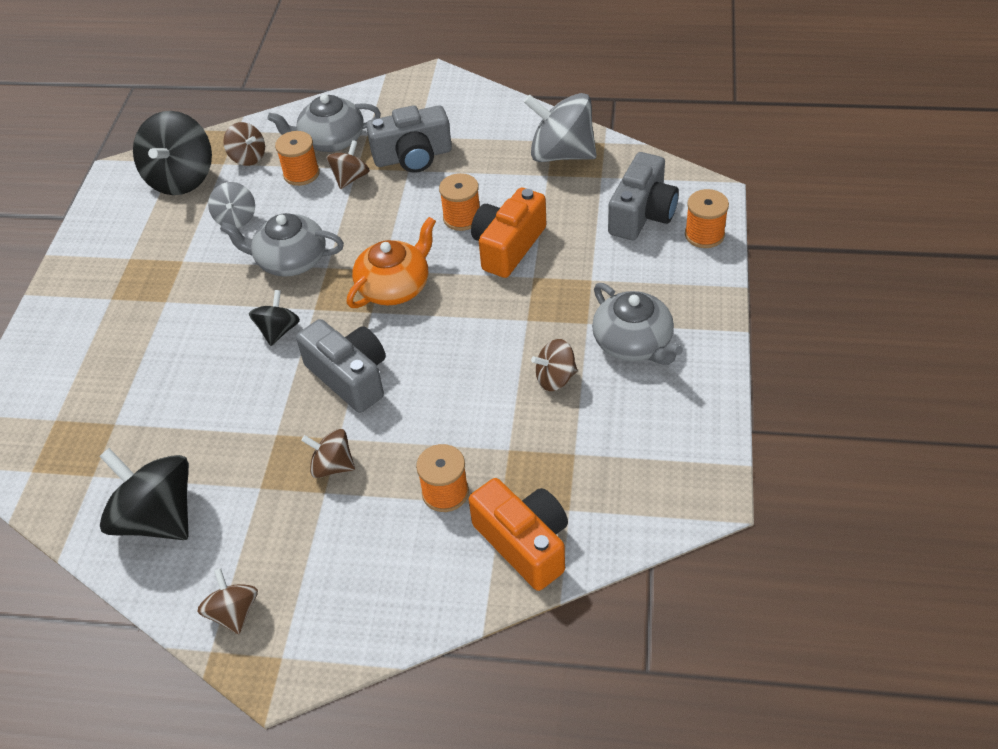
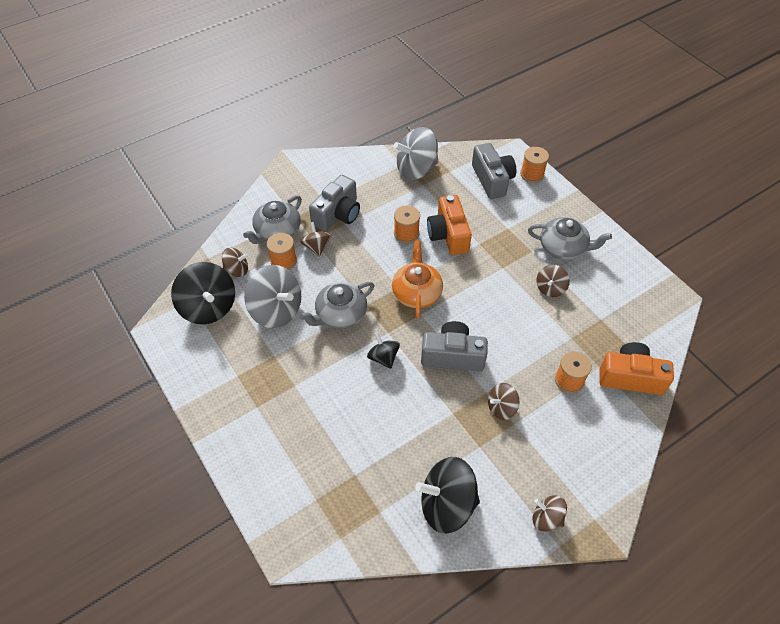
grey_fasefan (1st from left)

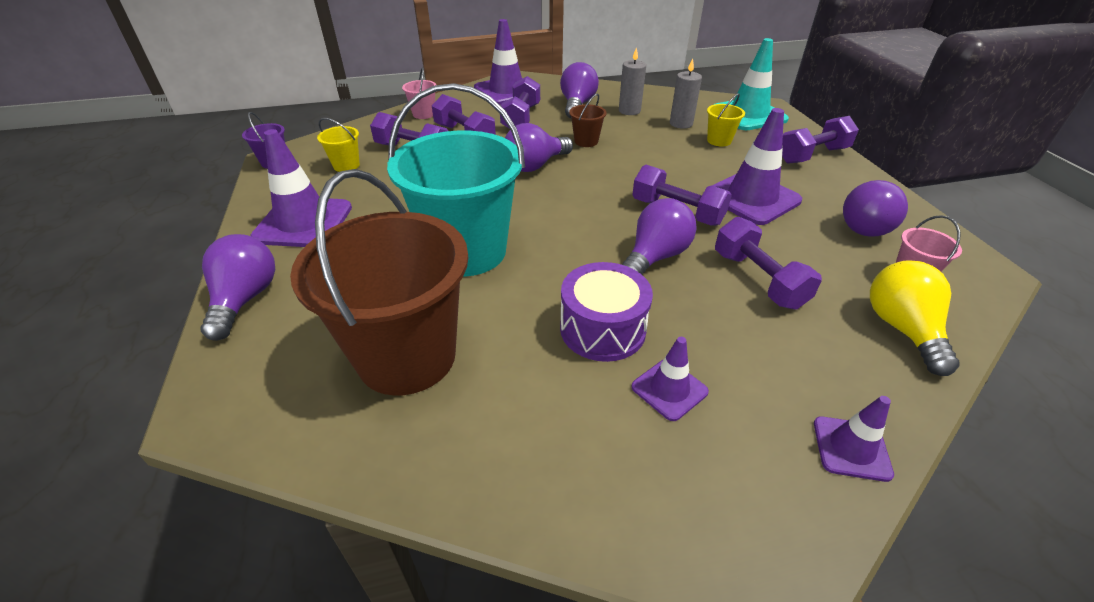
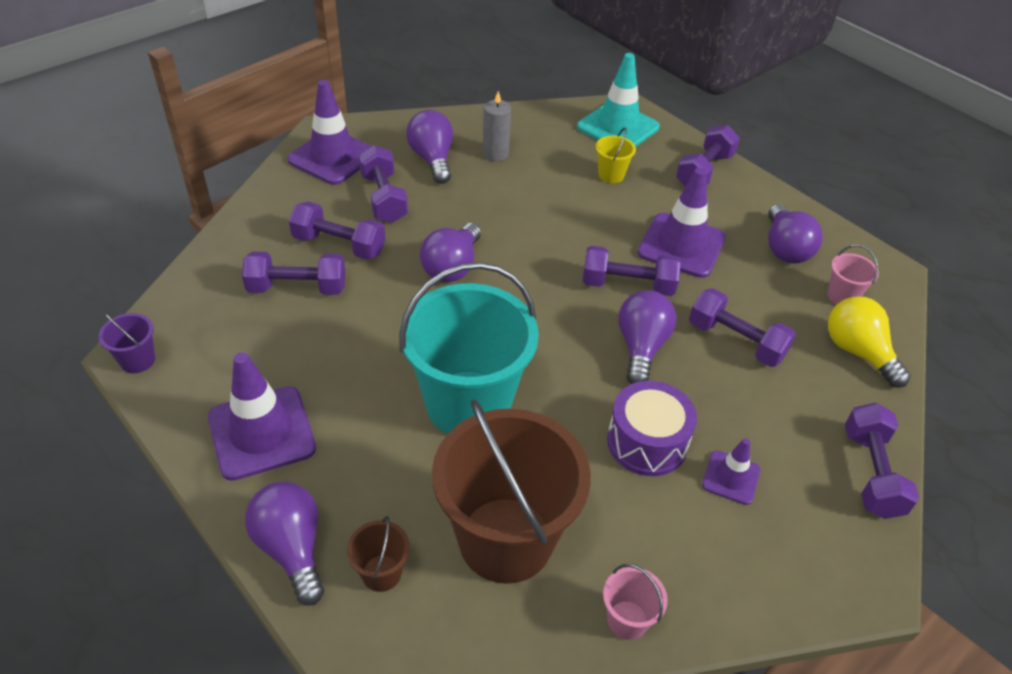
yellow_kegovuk (1st from left in the first image)
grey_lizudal (2nd from left in the first image)
pink_kegovuk (1st from left)
brown_kegovuk (1st from left)
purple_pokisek (7th from left)

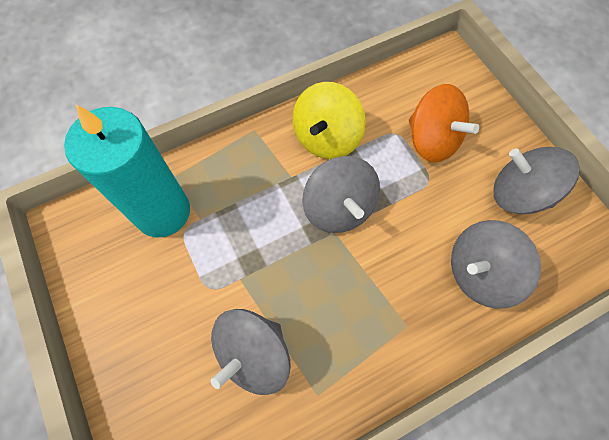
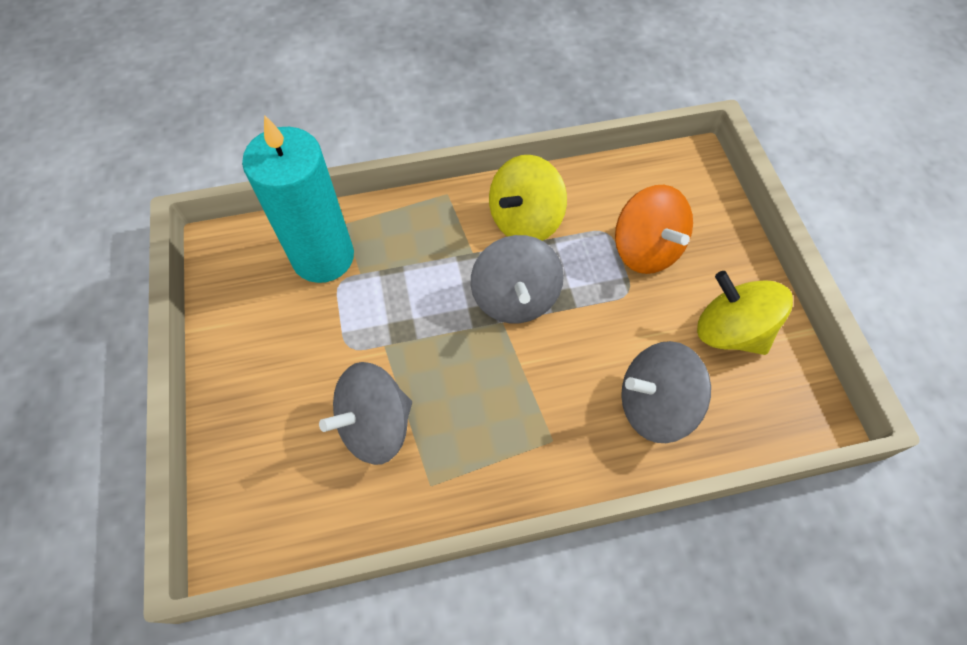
yellow_fasefan (2nd from left)

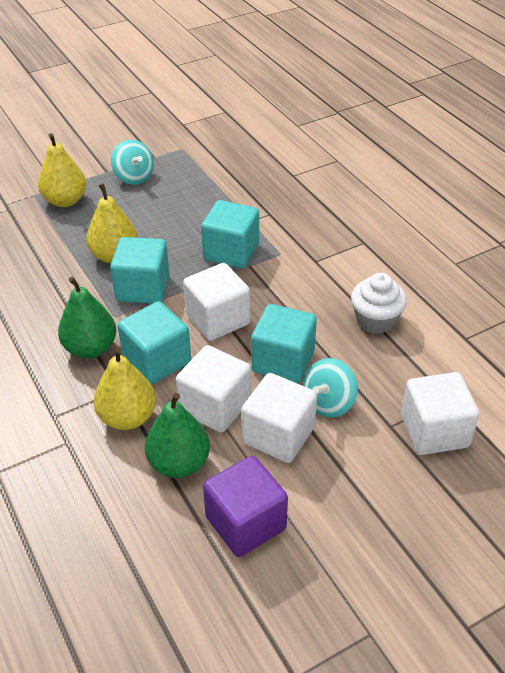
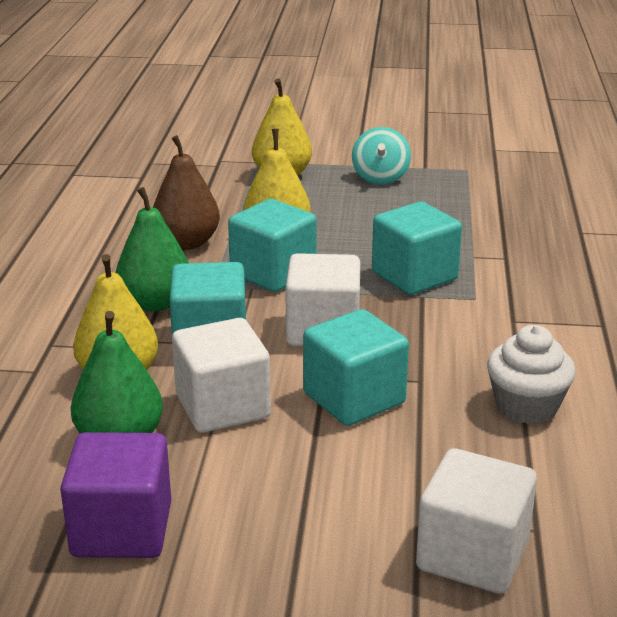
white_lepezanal (3rd from left in the first image)
turquoise_fasefan (2nd from left in the first image)
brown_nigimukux

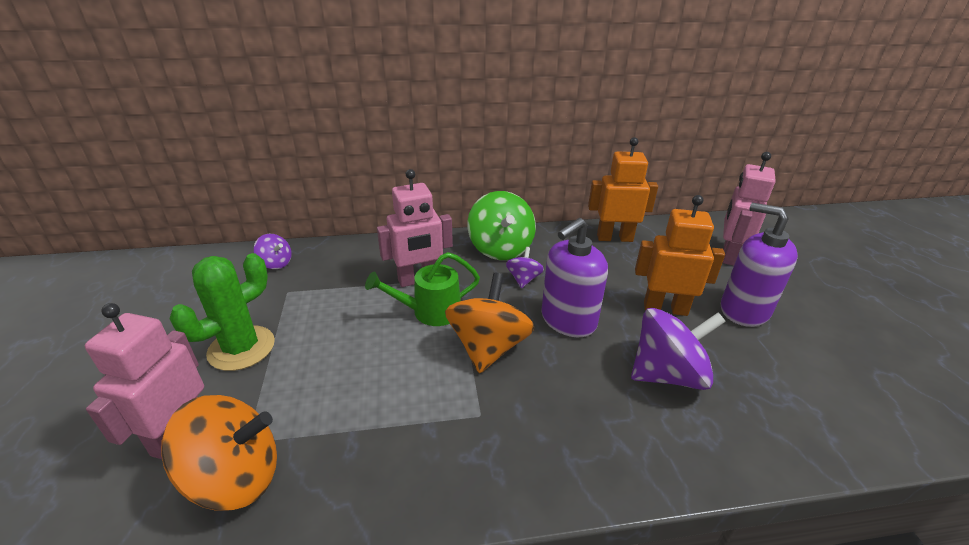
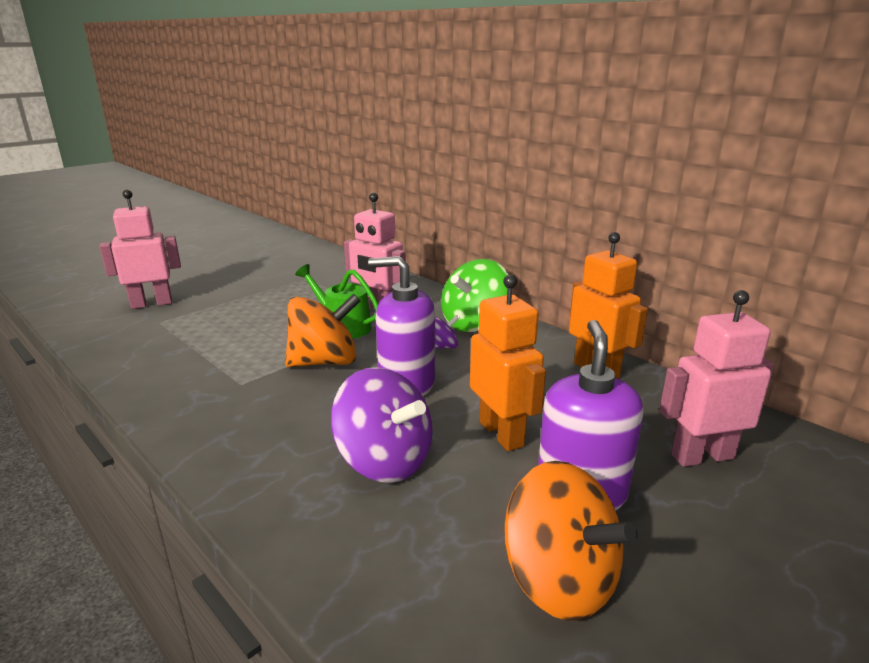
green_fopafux
purple_fasefan (1st from left in the first image)
orange_fasefan (2nd from left)

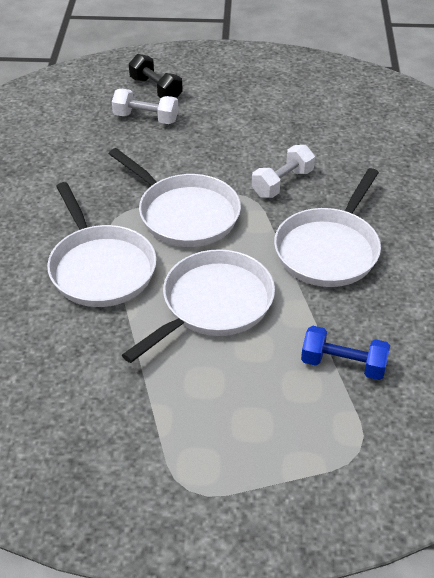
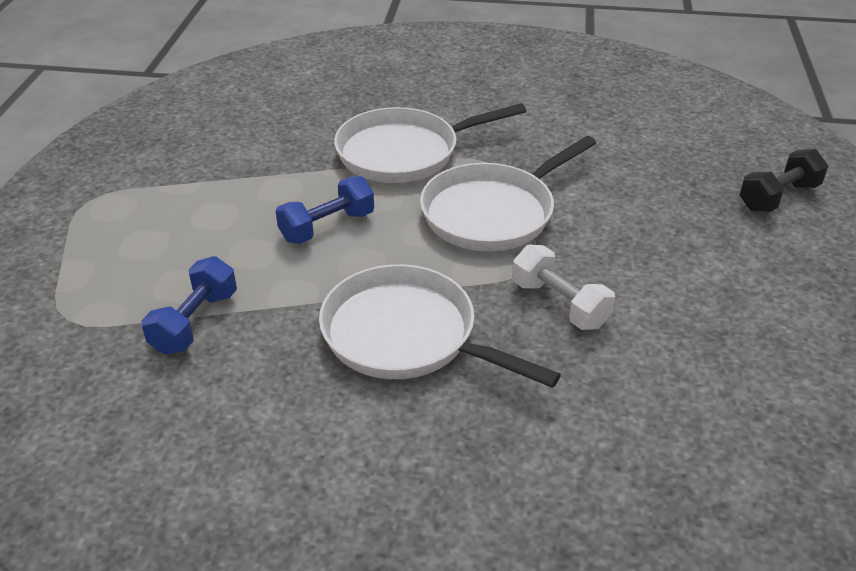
white_pokisek (1st from left in the first image)
blue_pokisek (2nd from left)

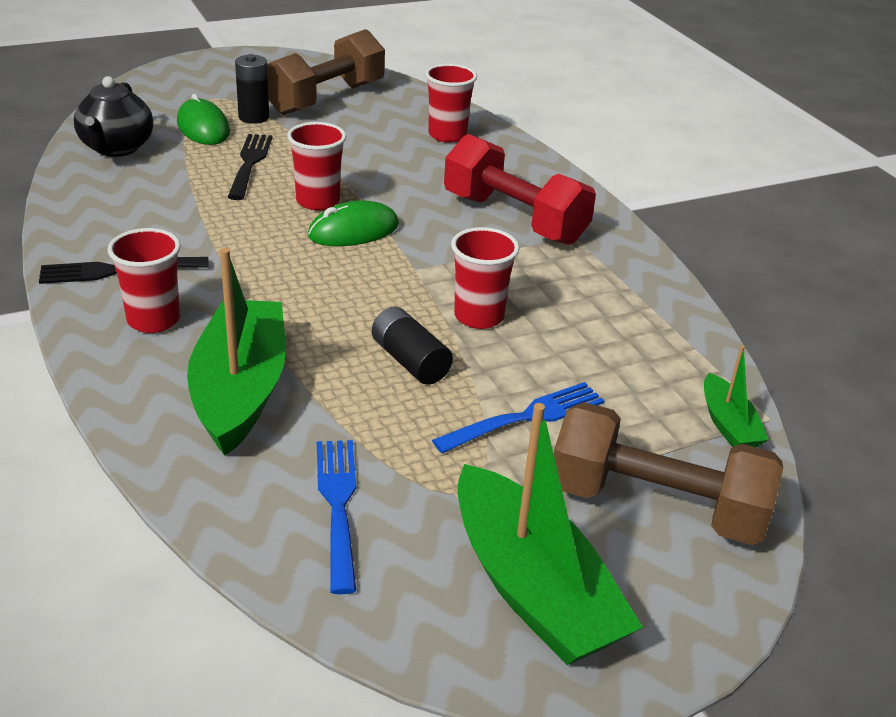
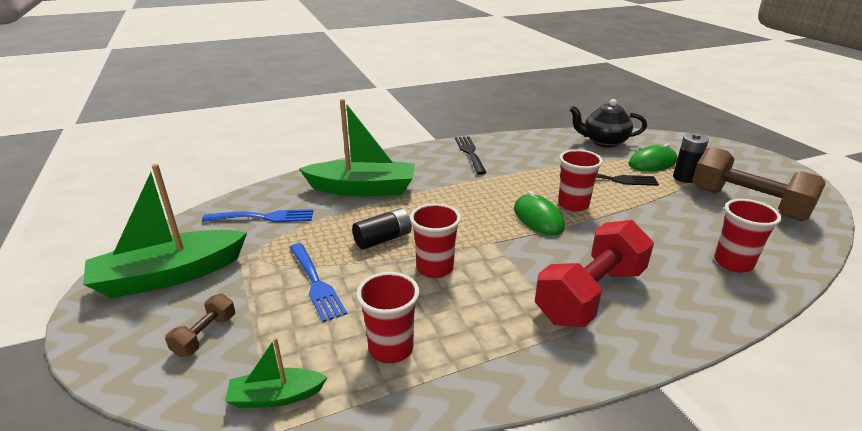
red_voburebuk (1st from left)
brown_pokisek (1st from left)

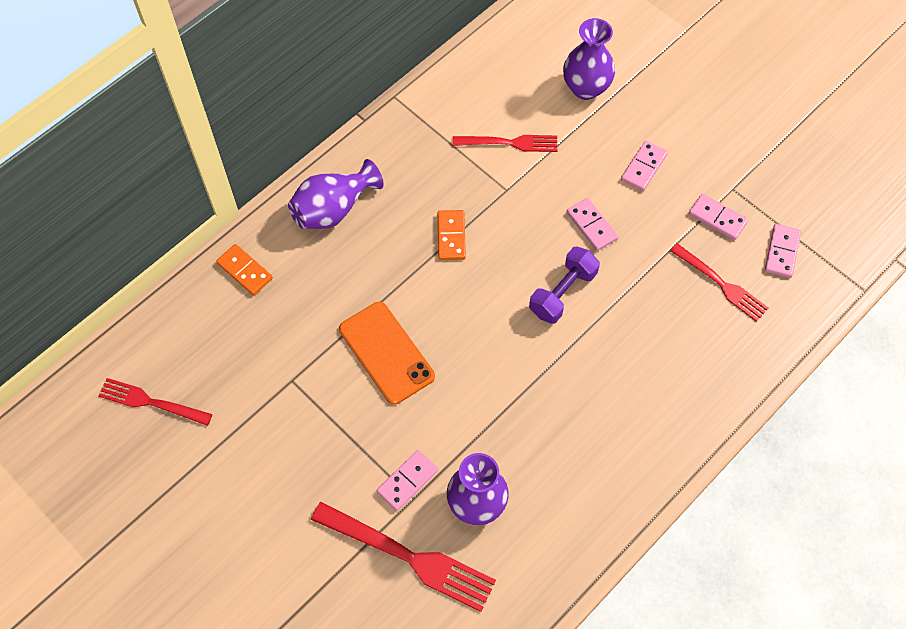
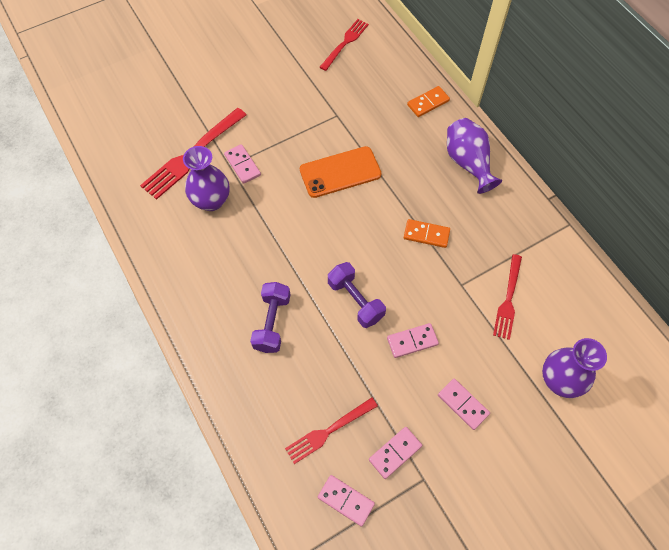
purple_pokisek (1st from left)

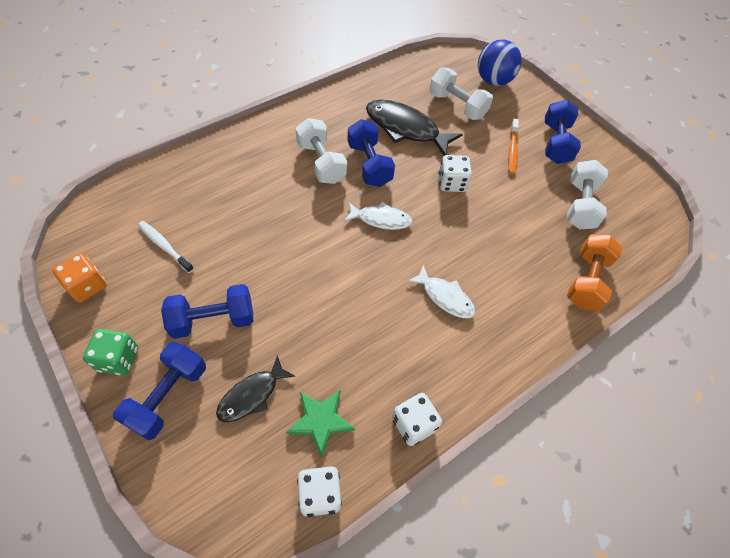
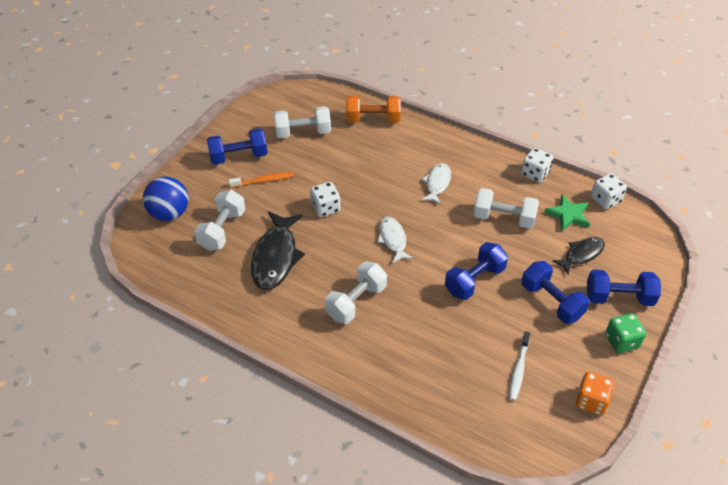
white_pokisek (4th from left)
blue_pokisek (2nd from left)
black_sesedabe (2nd from left)

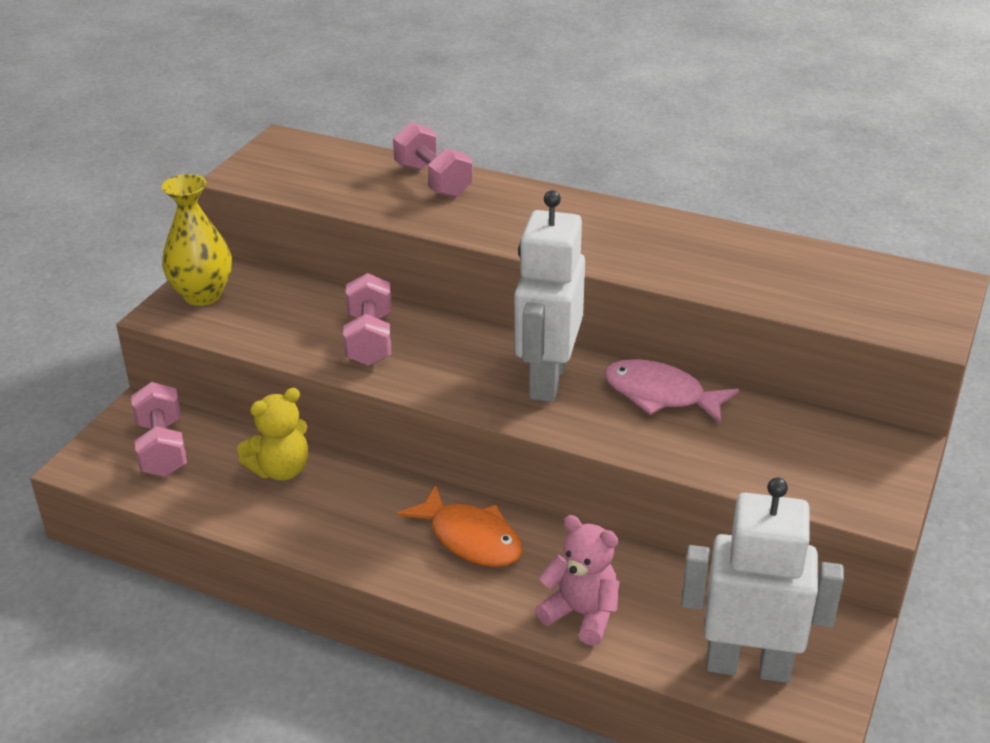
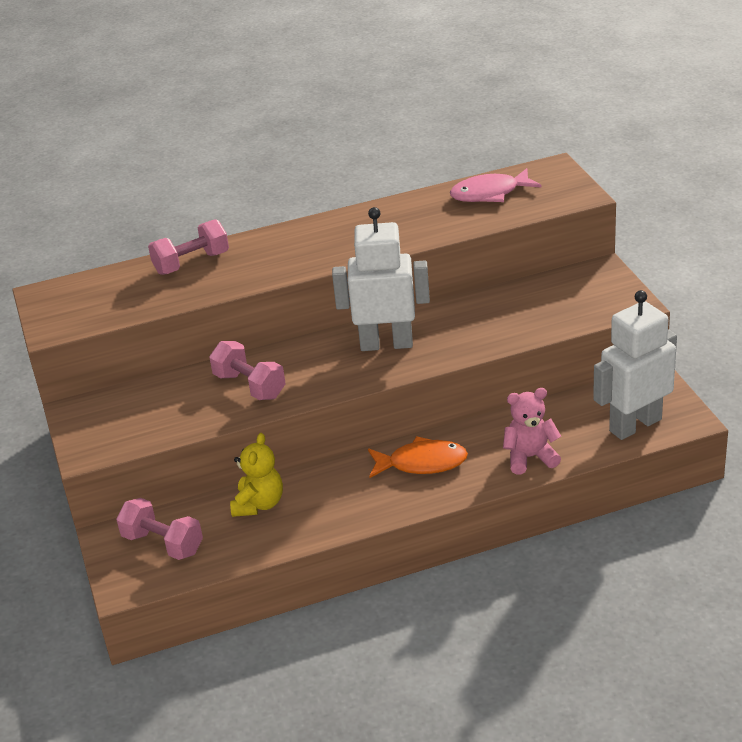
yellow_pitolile
pink_sesedabe
pink_pokisek (2nd from left)
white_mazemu (1st from left)

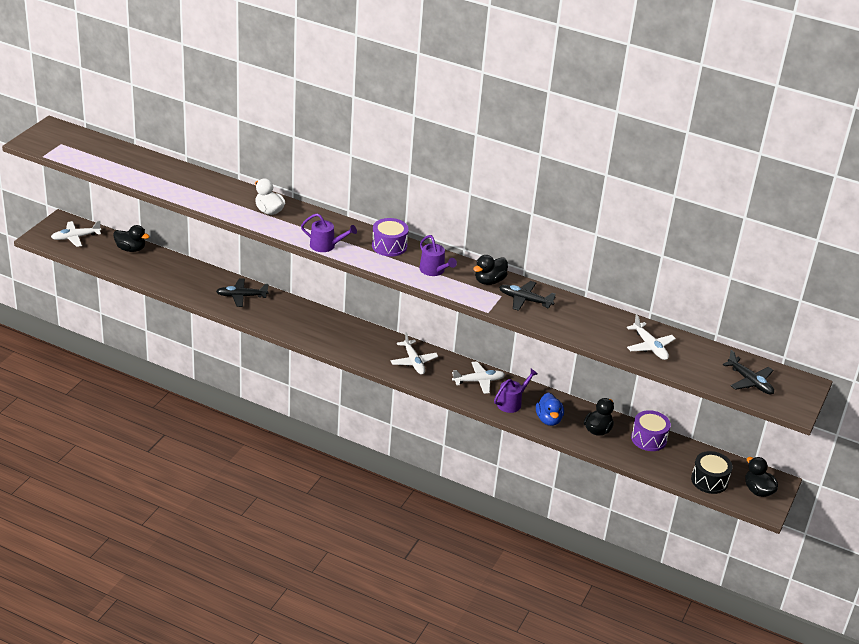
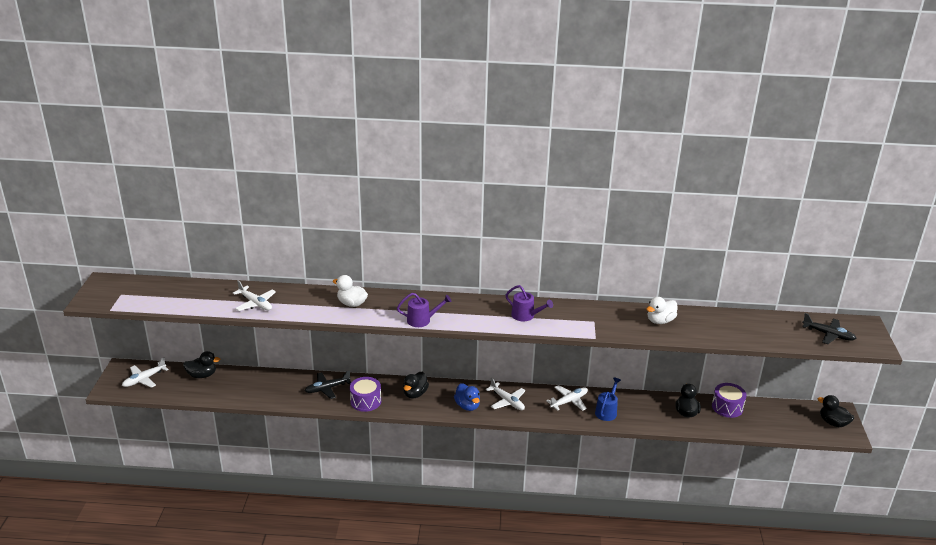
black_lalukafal (2nd from left in the first image)
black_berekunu
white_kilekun (2nd from left)
purple_berekunu (1st from left)
black_kilekun (2nd from left)
blue_kilekun
white_lalukafal (2nd from left)
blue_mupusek

